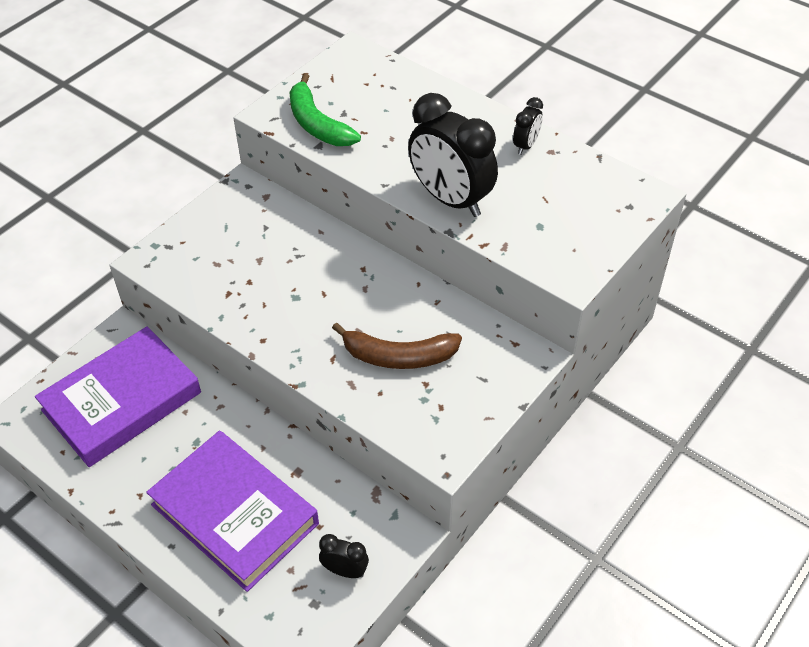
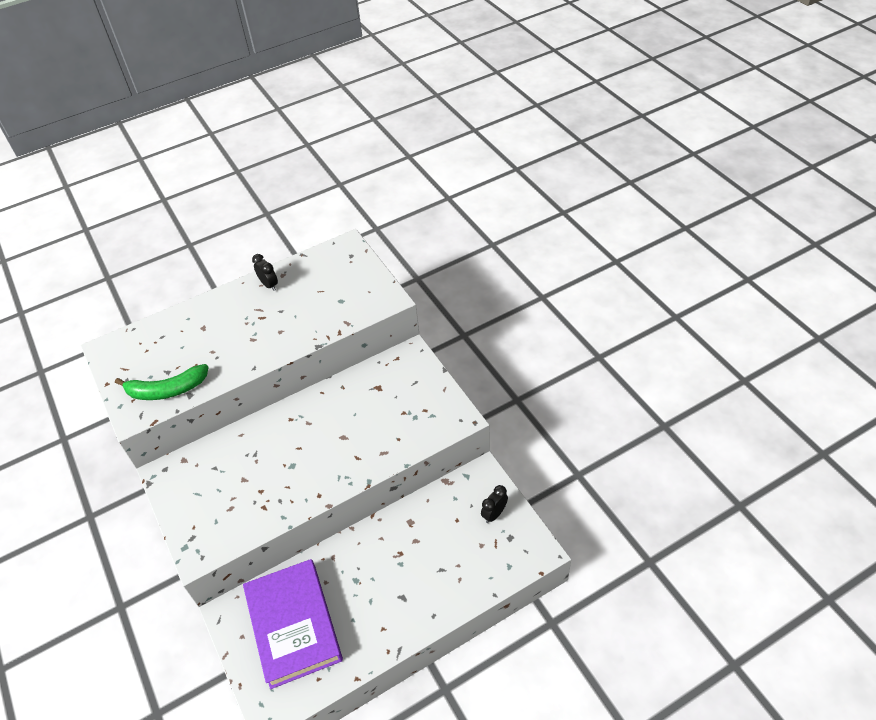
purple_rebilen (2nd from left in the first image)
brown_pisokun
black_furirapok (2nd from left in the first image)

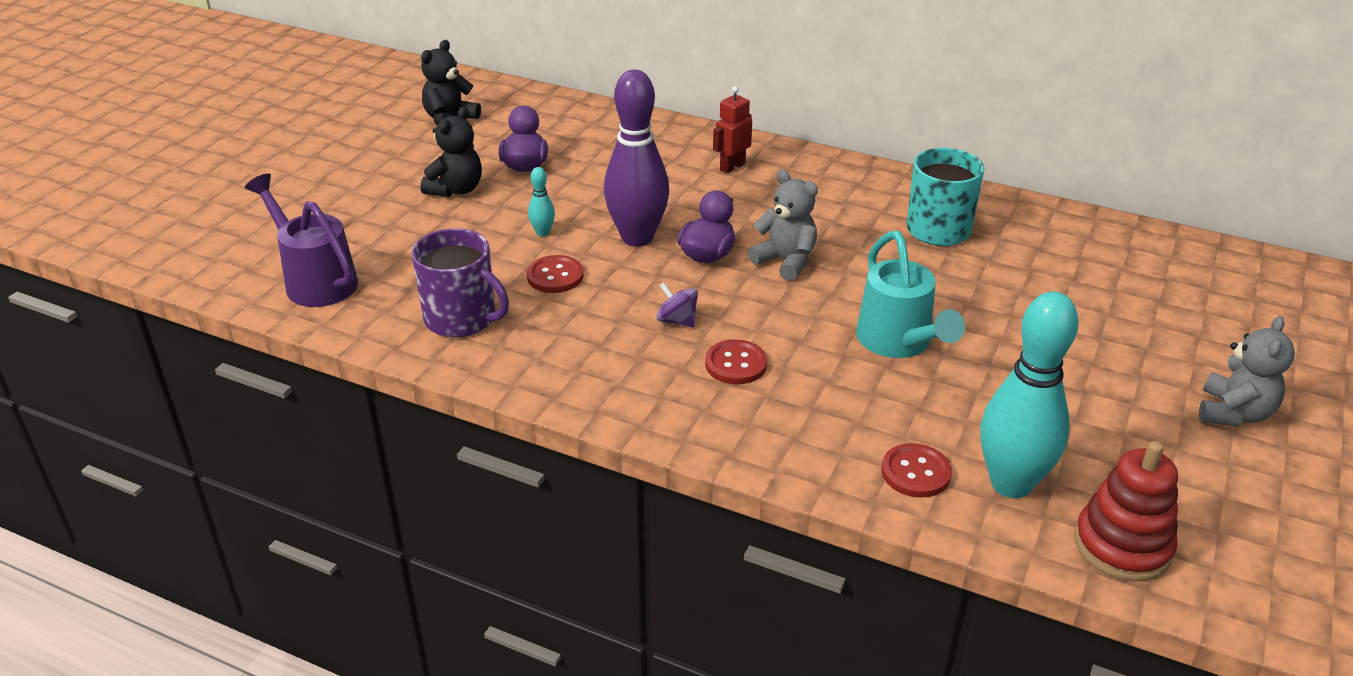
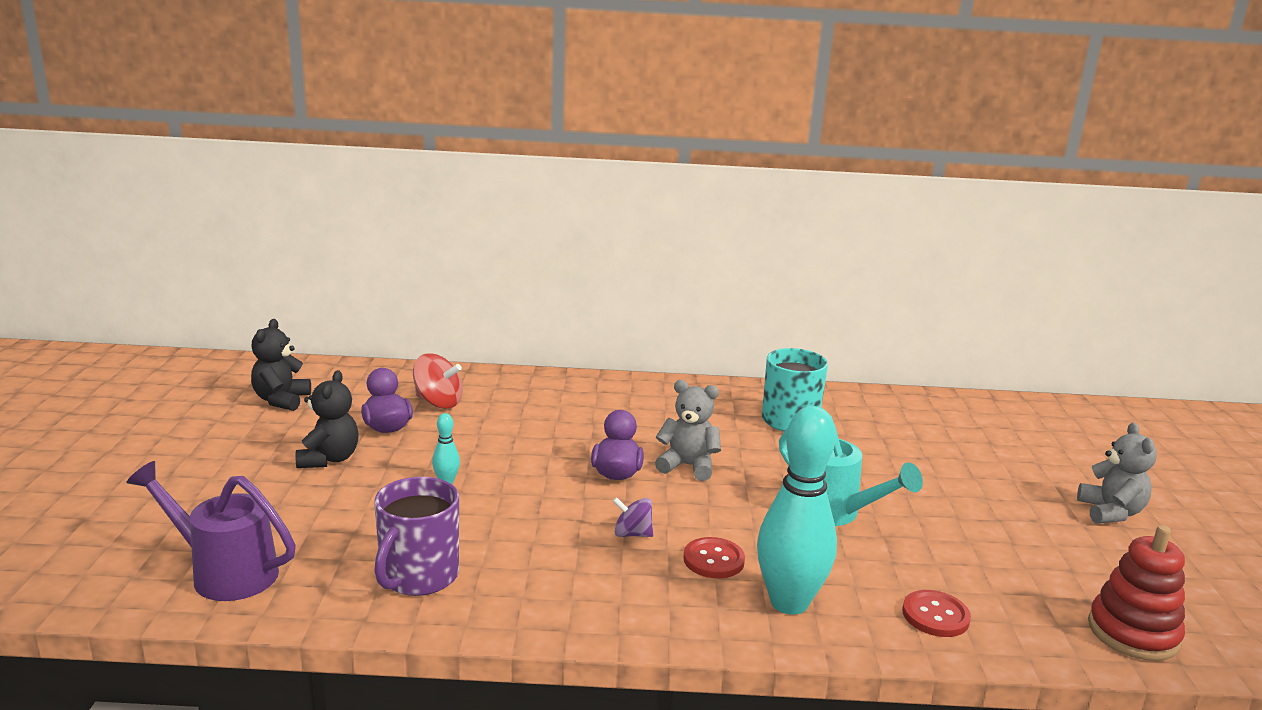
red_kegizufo (1st from left in the first image)
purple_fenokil
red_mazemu
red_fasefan
turquoise_fenokil (2nd from left)
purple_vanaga

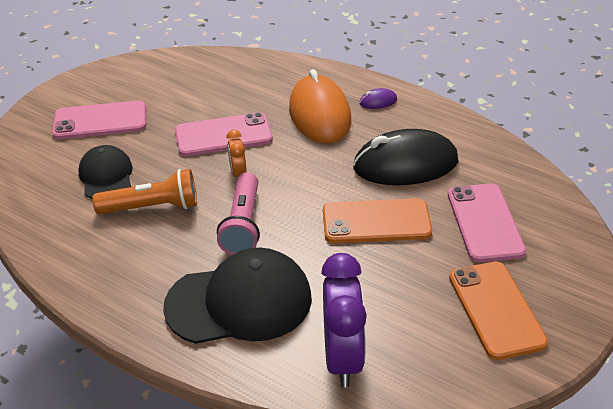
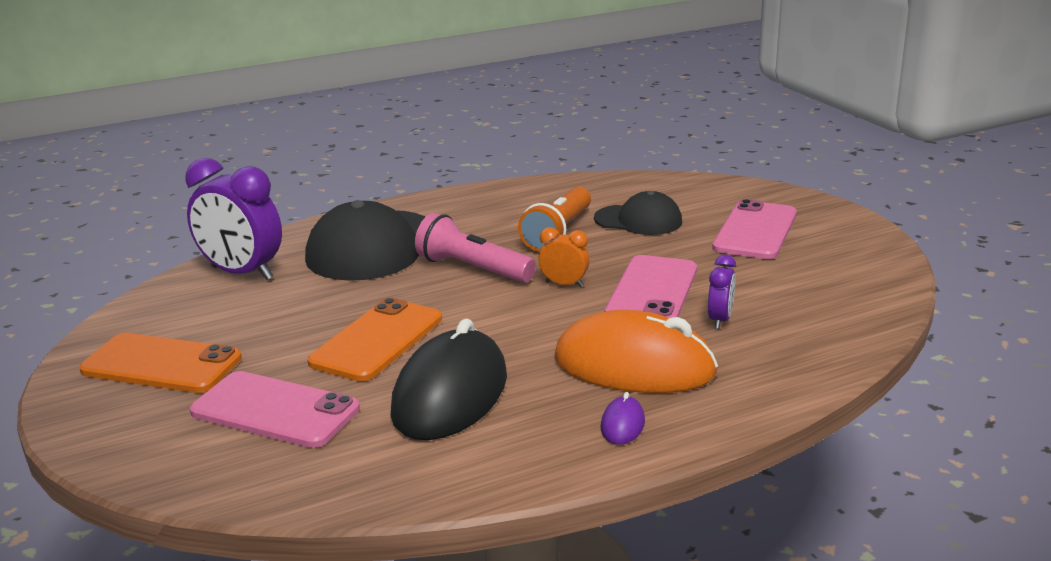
purple_furirapok (2nd from left)

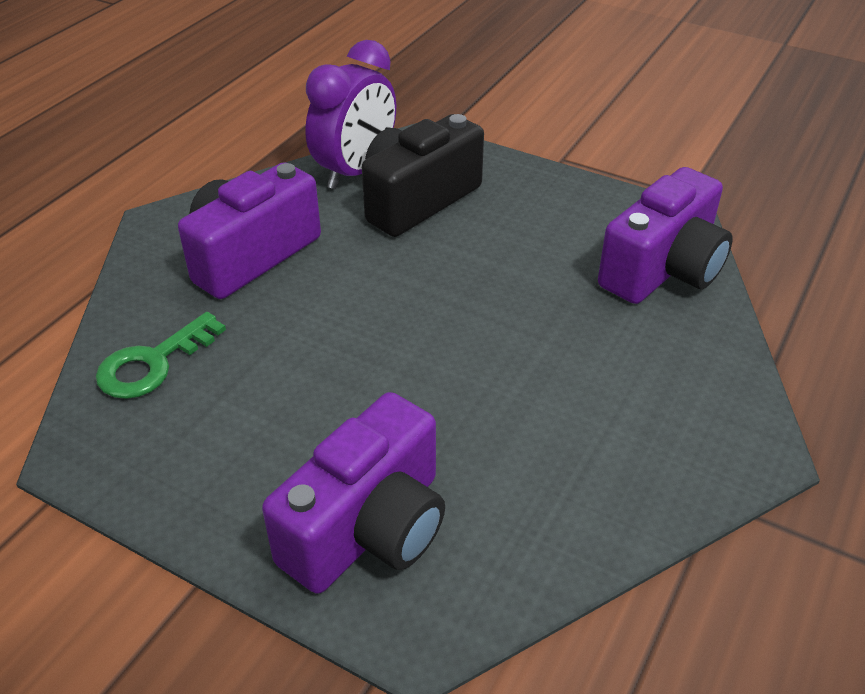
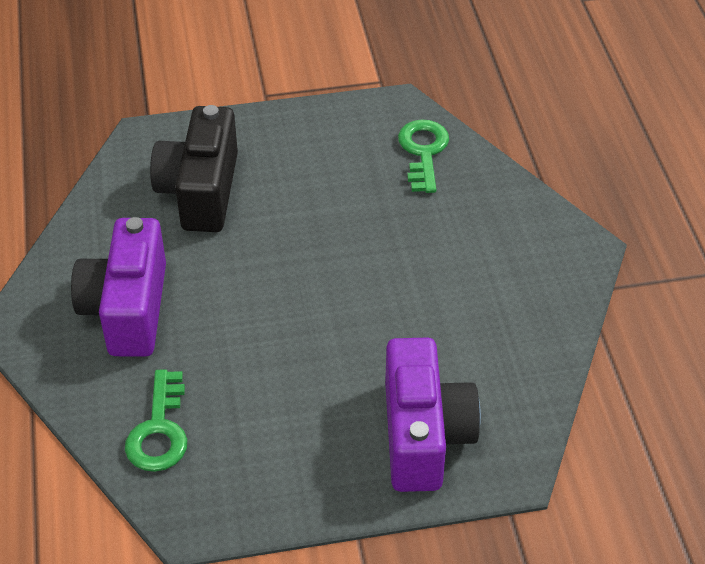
purple_furirapok
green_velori (2nd from left)

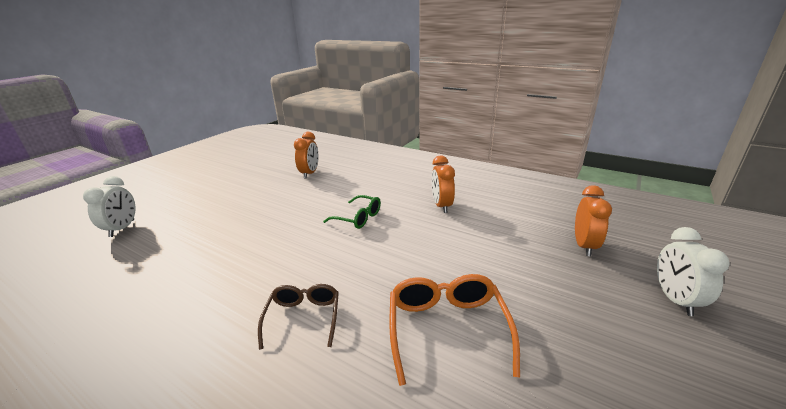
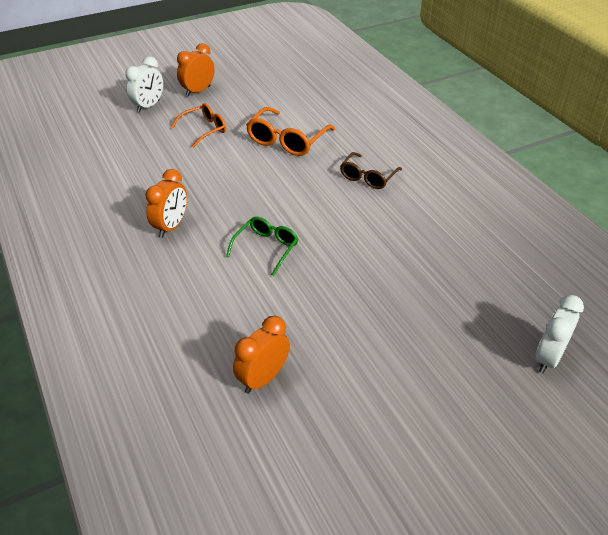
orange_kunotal (1st from left)
orange_furirapok (2nd from left)
green_kunotal

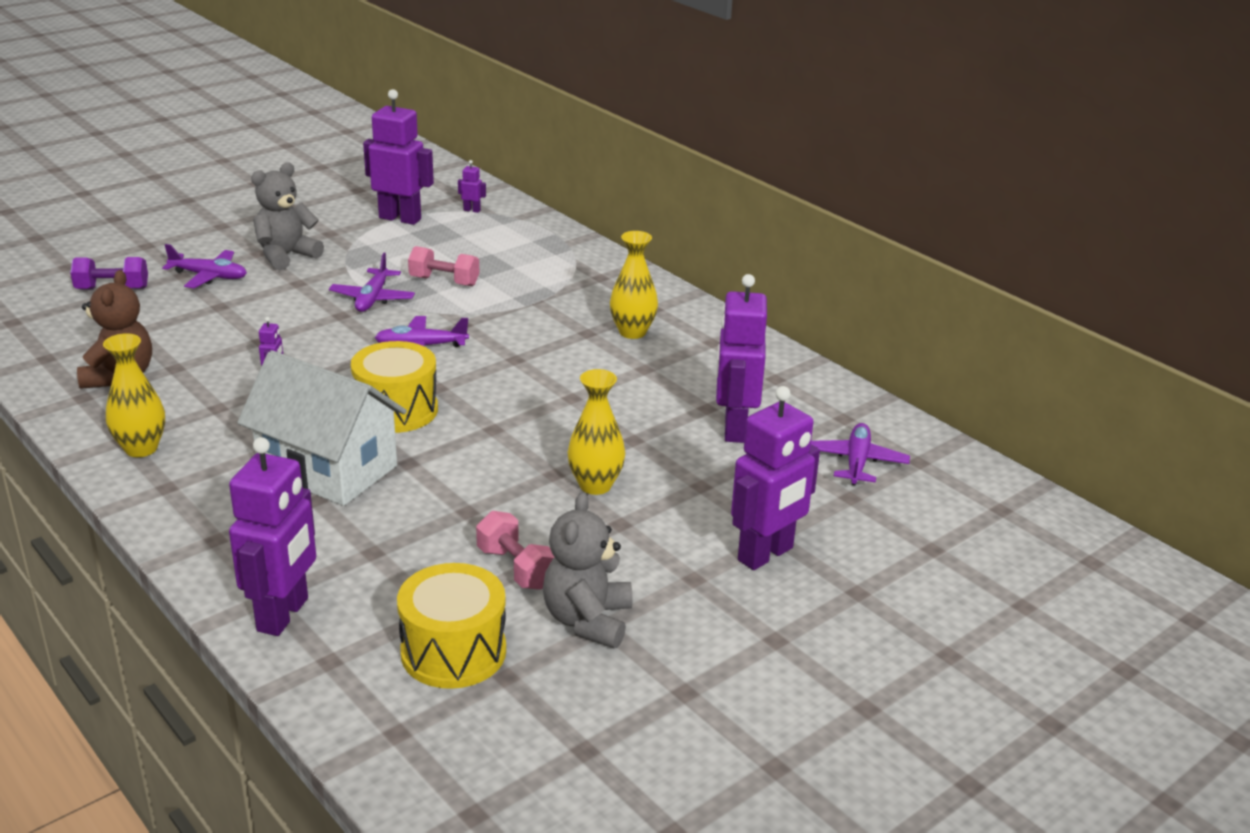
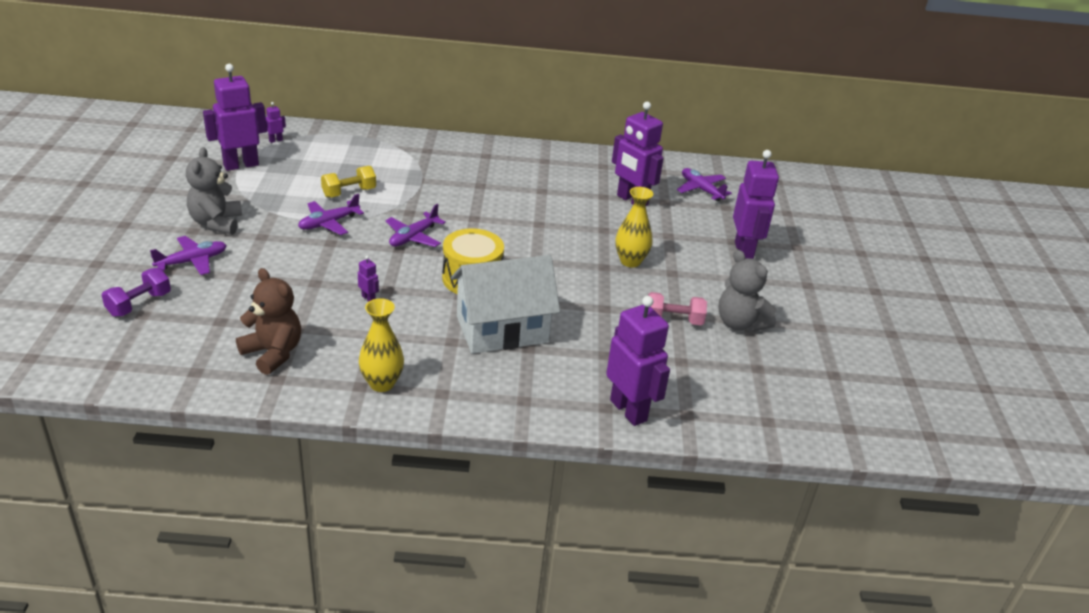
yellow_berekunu (2nd from left in the first image)
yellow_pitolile (3rd from left in the first image)
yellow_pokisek
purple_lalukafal (2nd from left)

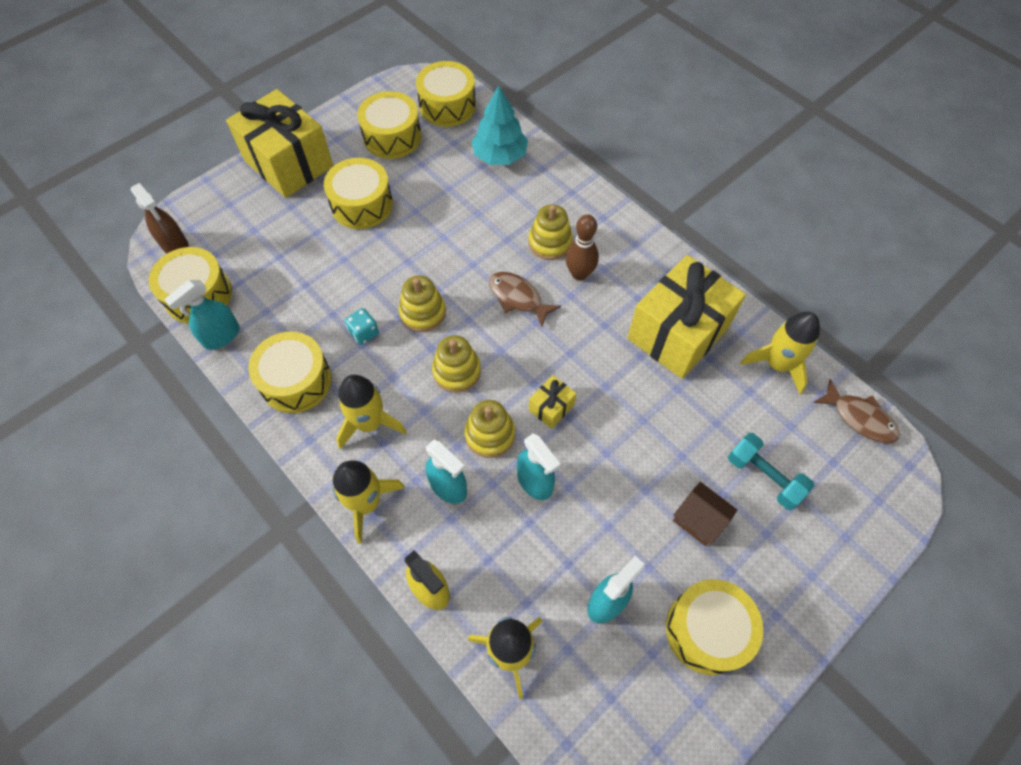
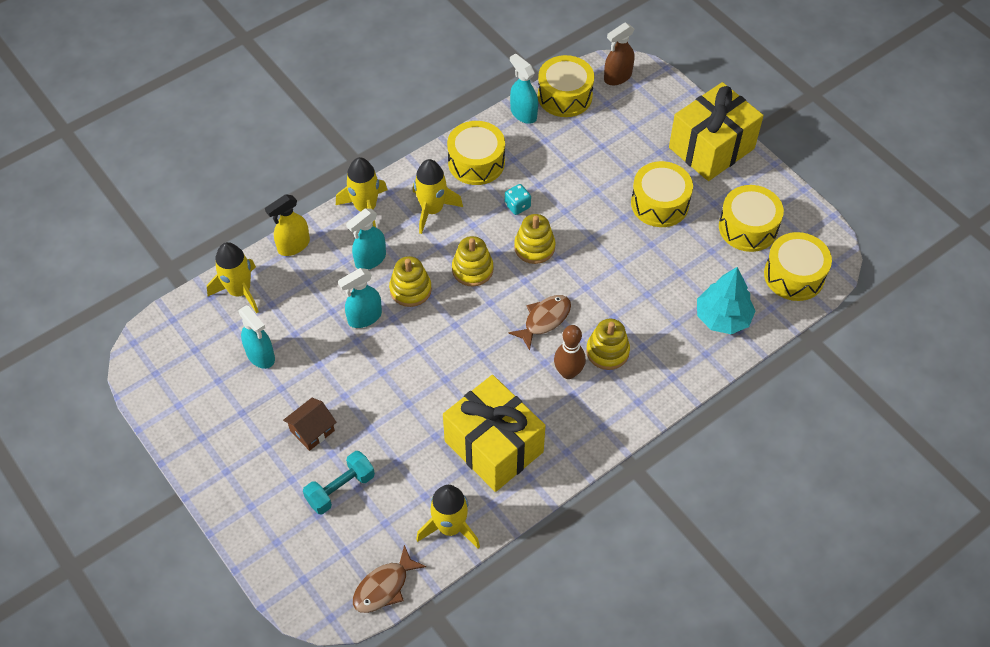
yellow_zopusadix (2nd from left in the first image)
yellow_berekunu (6th from left in the first image)

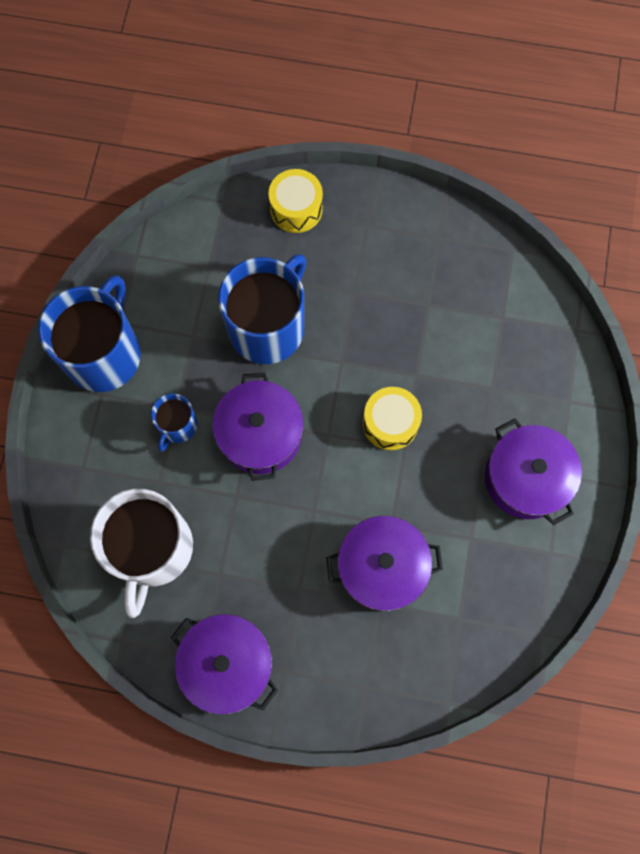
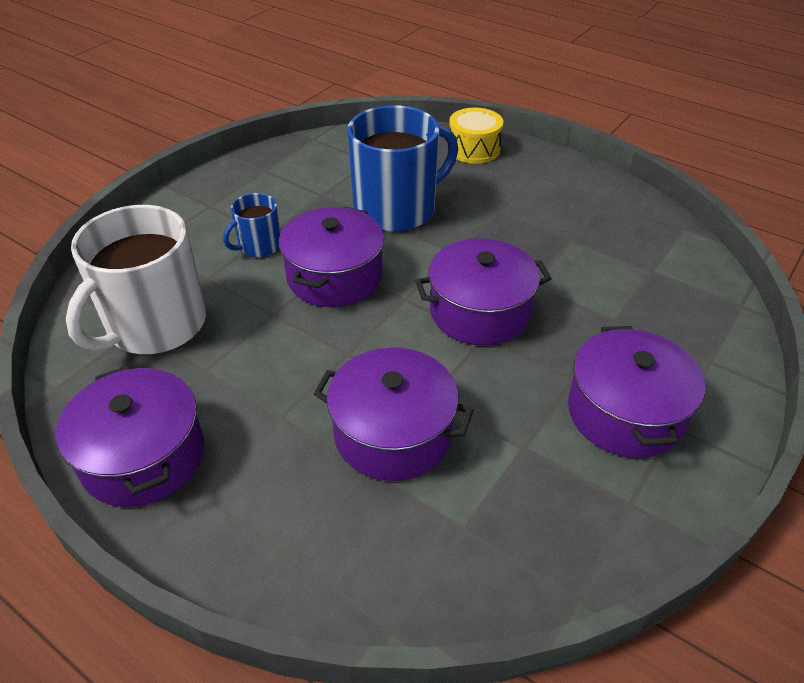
blue_vanaga (1st from left in the first image)
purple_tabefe (4th from left)

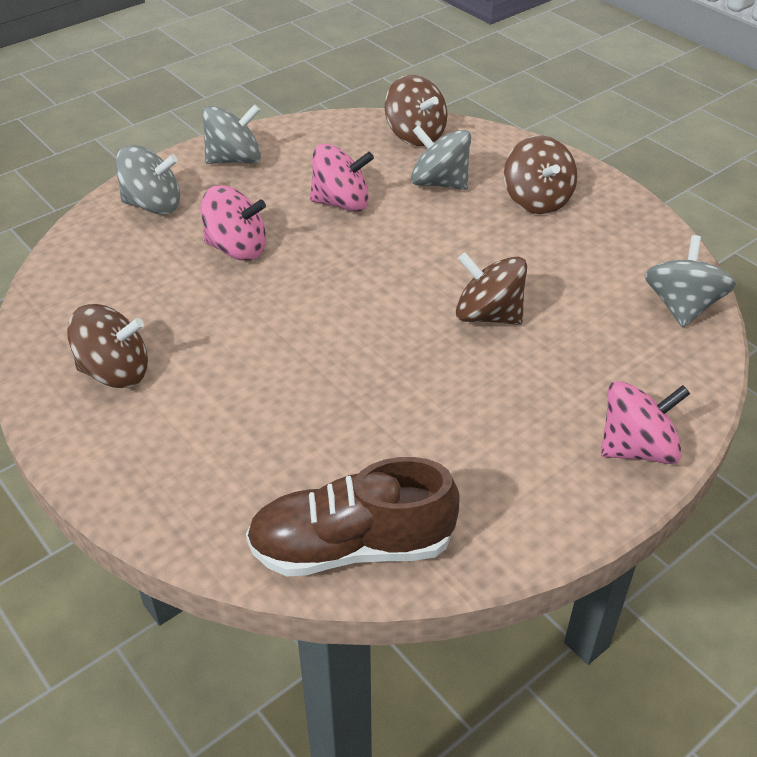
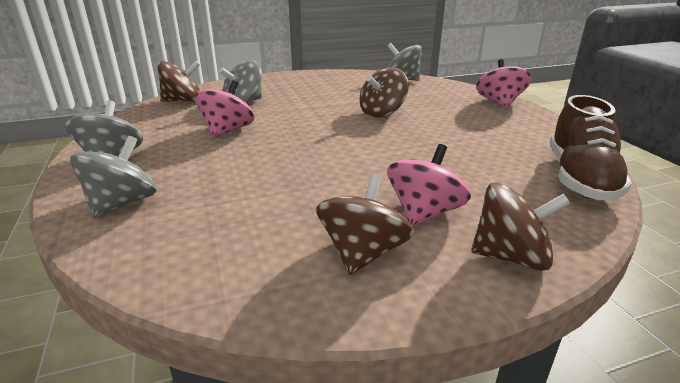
pink_fasefan (2nd from left)
brown_fasefan (4th from left)

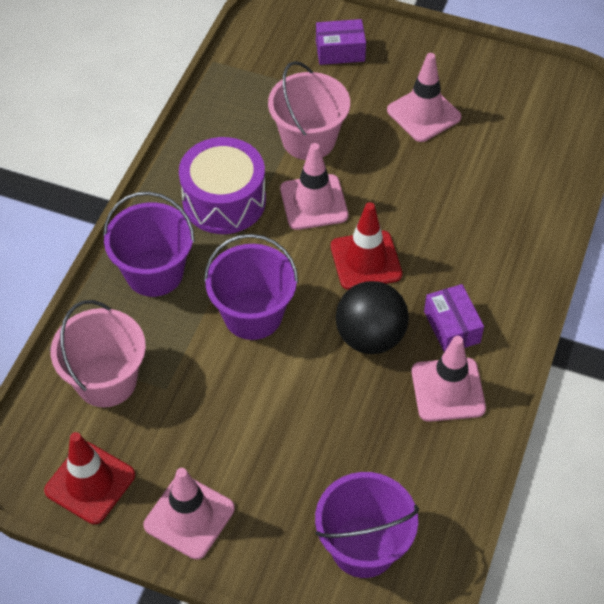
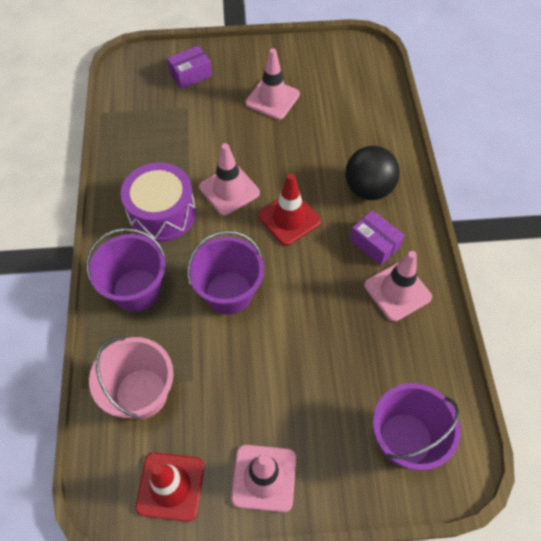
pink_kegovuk (2nd from left in the first image)
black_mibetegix

